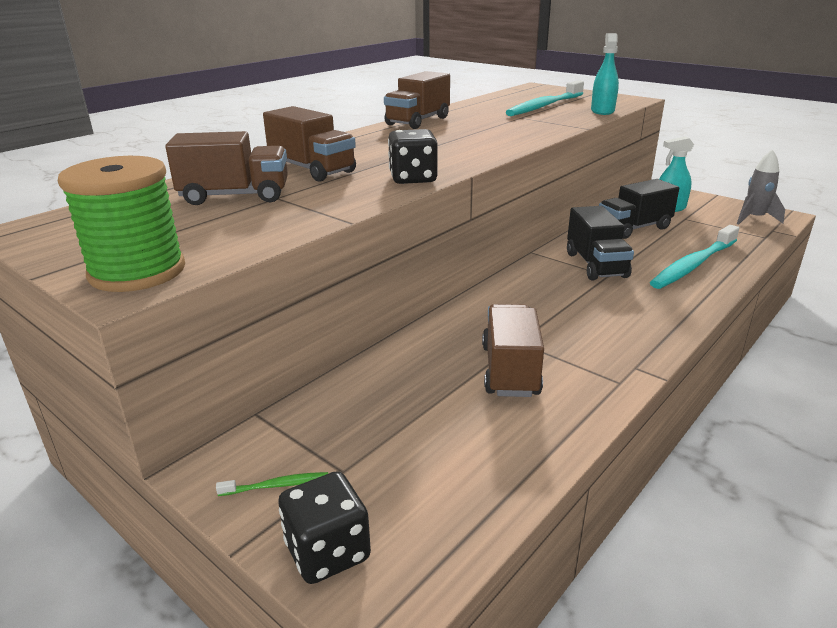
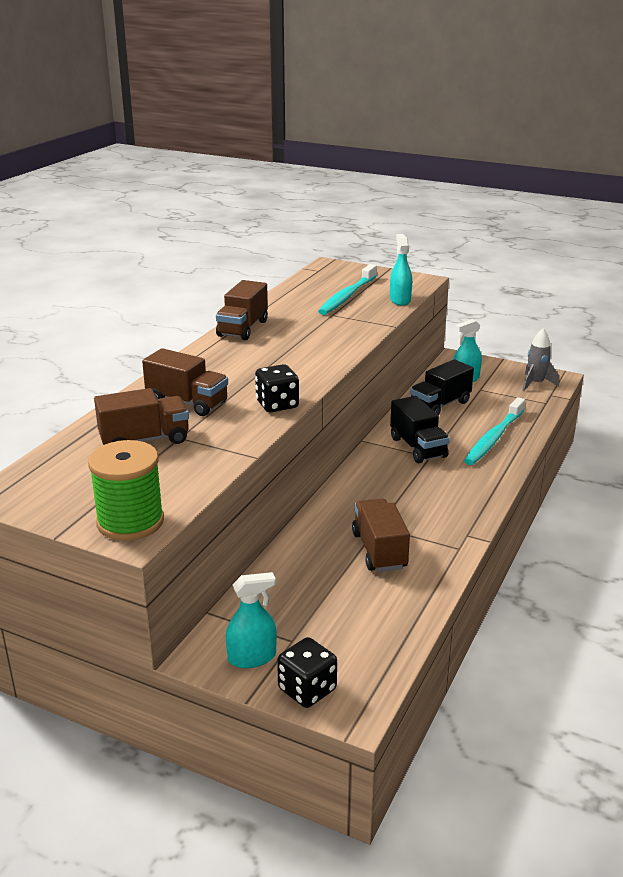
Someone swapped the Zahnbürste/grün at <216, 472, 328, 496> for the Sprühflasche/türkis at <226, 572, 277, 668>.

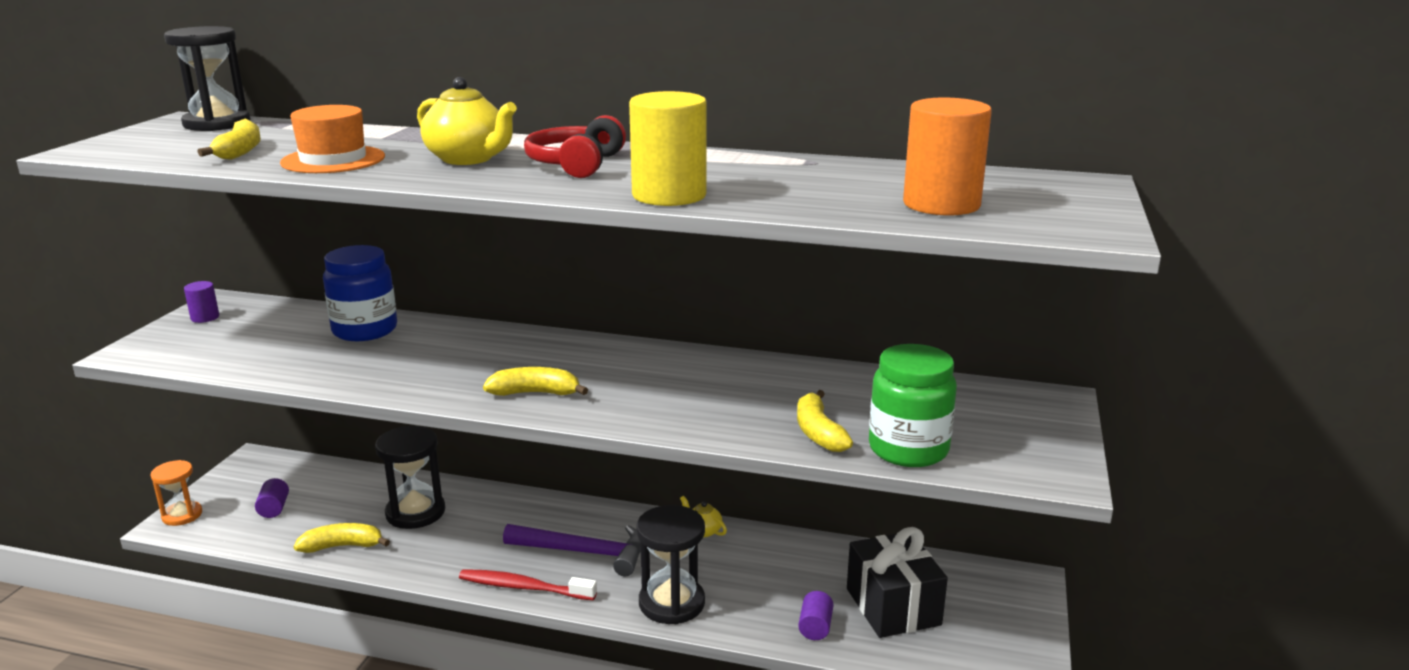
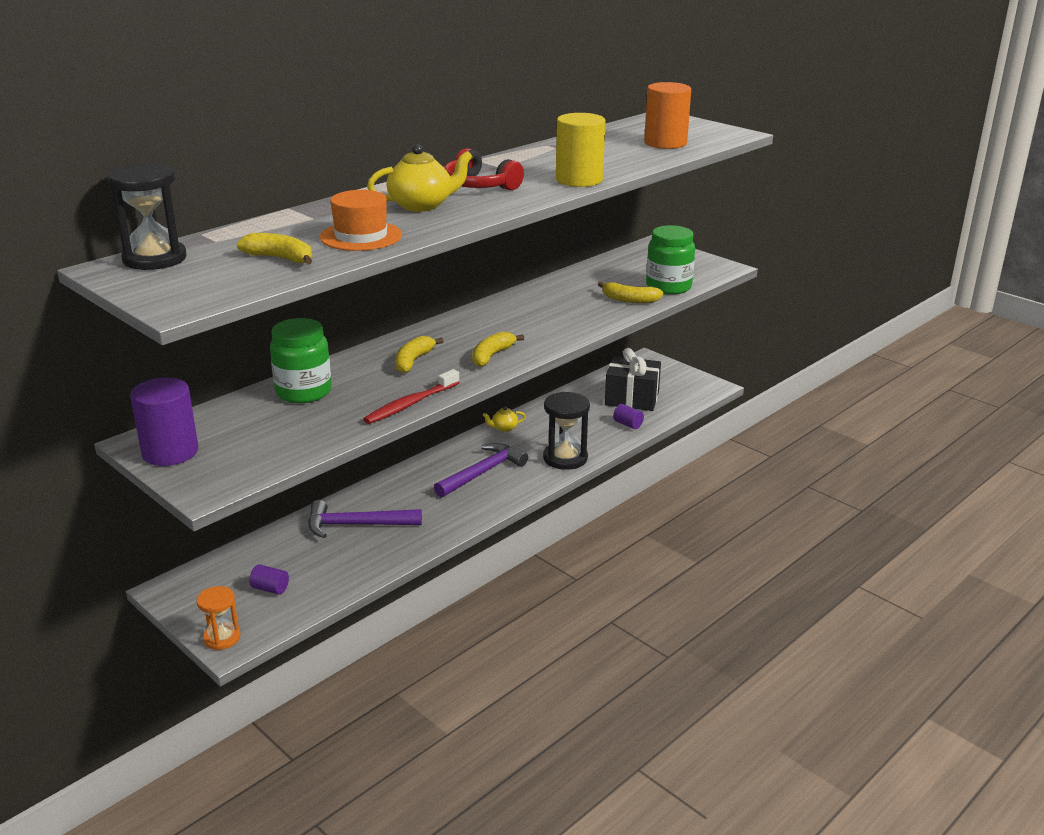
Someone repainted the Einmachglas/blau at <323, 245, 397, 341>, which became the Einmachglas/grün at <270, 318, 331, 403>. Someone scaled the Vollzylinder/lila at <184, 281, 219, 323> by 2.08. Someone swapped the Sanduhr/schwarz at <375, 426, 445, 529> for the Hammer/lila at <308, 500, 422, 538>. Someone carried the Banane/gelb from <293, 523, 390, 553> to <395, 336, 444, 373>. Someone carried the Zahnbürste/rot from <459, 569, 597, 600> to <363, 369, 460, 424>.

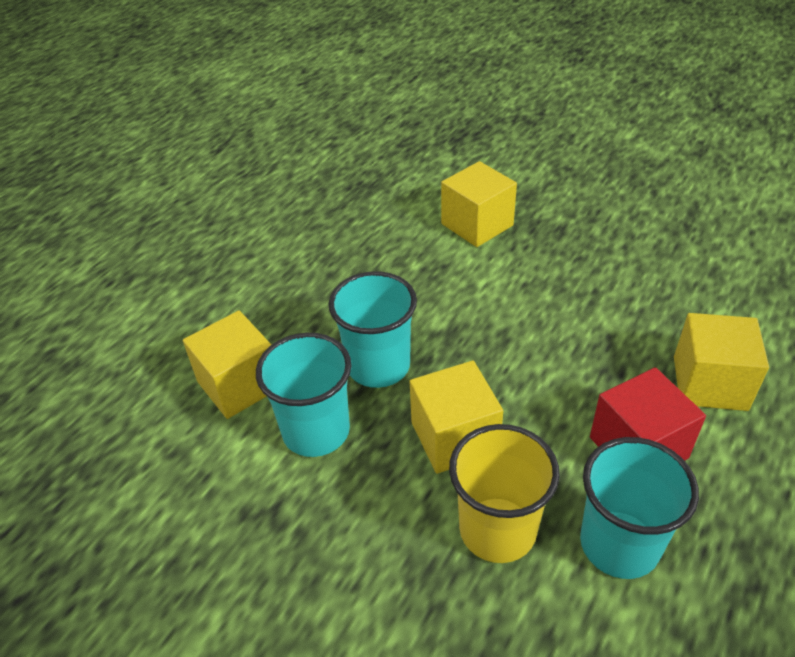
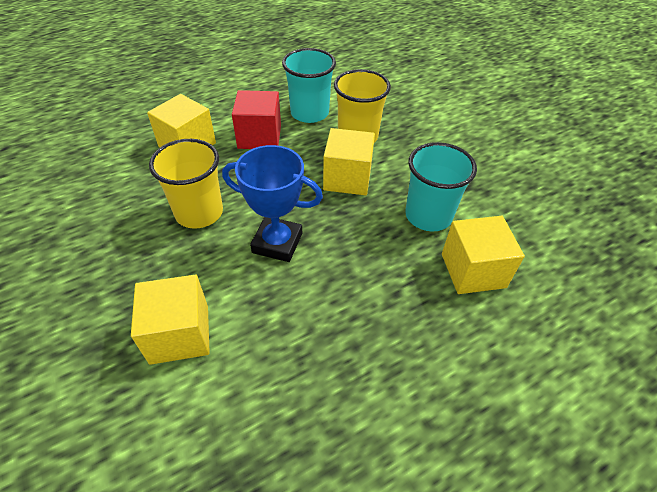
Someone took away the Becher/türkis at <328, 271, 417, 388>. Someone put down the Becher/gelb at <149, 139, 223, 229>. Someone put down the Pokal/blau at <222, 145, 323, 262>.

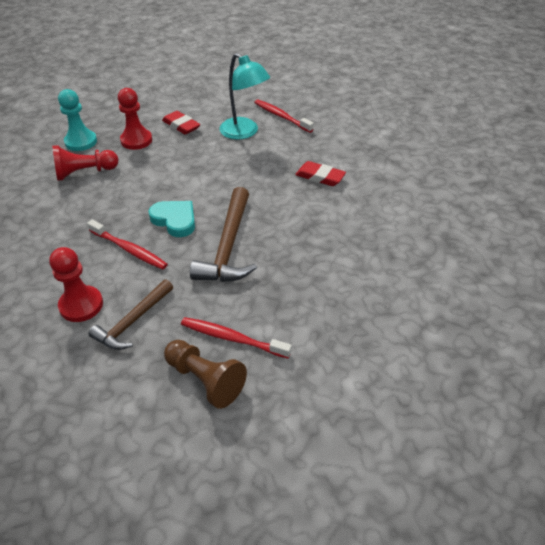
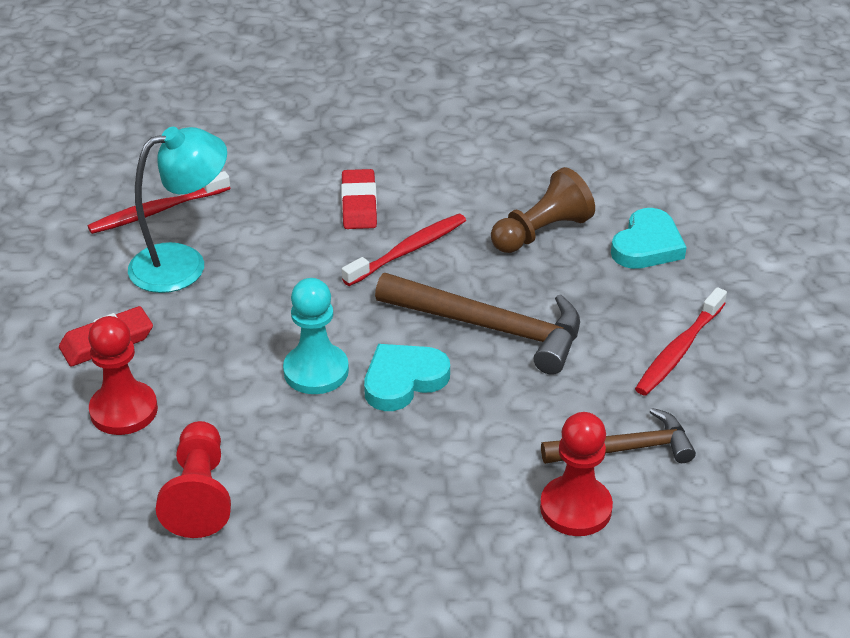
Someone carried the Bauer/türkis from <58, 89, 97, 151> to <283, 278, 349, 394>. Someone rotated the Radiergummi/rot at <295, 161, 346, 186> by 45 degrees counterclockwise. Someone carried the Zahnbürste/rot from <87, 220, 168, 269> to <342, 214, 466, 286>. Someone rotated the Hammer/braun at <89, 279, 173, 350> by 60 degrees counterclockwise. Someone carried the Bauer/braun from <164, 340, 247, 409> to <491, 167, 595, 253>. Someone put down the Herz/türkis at <611, 208, 687, 269>.

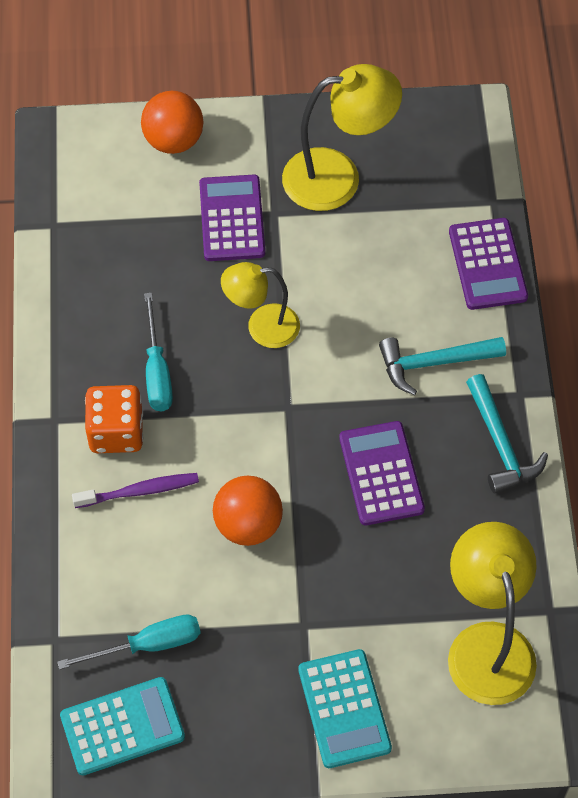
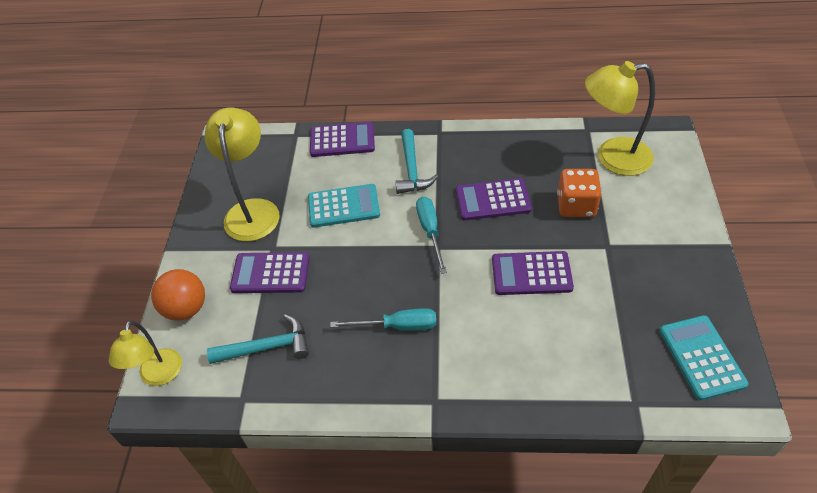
Someone carried the Lampe/gelb from <221, 262, 300, 348> to <109, 320, 182, 386>. Someone carried the Hammer/türkis from <466, 374, 548, 494> to <207, 314, 309, 364>. Someone carried the Spielwürfel/orange from <85, 385, 143, 453> to <557, 169, 602, 217>. Someone took away the Zahnbürste/lila at <72, 473, 199, 508>. Someone swapped the Ball/orange at <213, 476, 283, 546> for the Taschenrechner/lila at <492, 251, 574, 295>. Someone carried the Schraubenzieher/türkis from <57, 615, 201, 670> to <416, 197, 447, 274>. Someone carried the Taschenrechner/türkis from <298, 649, 392, 768> to <308, 184, 380, 228>.

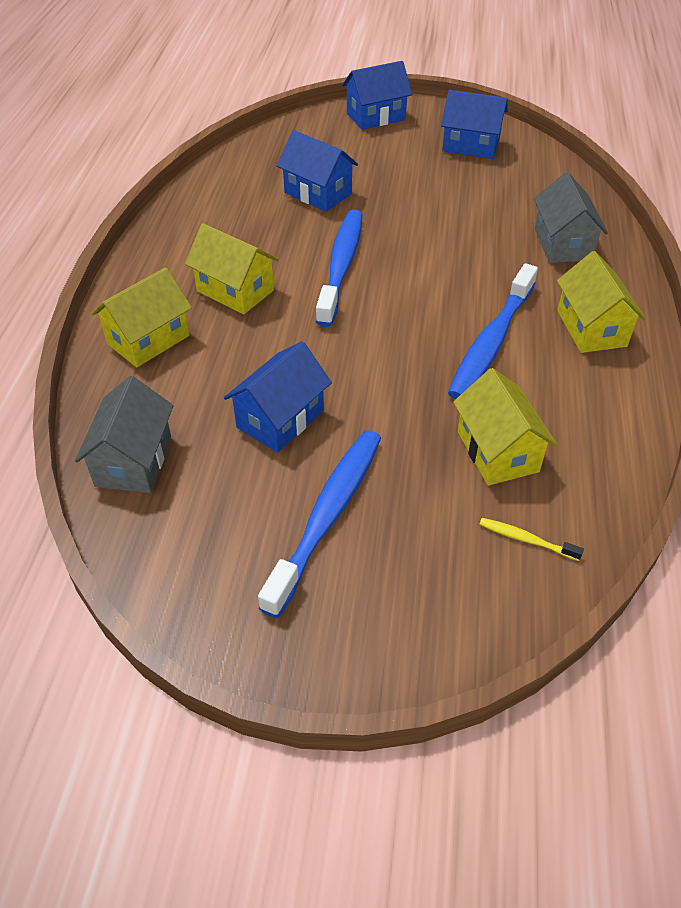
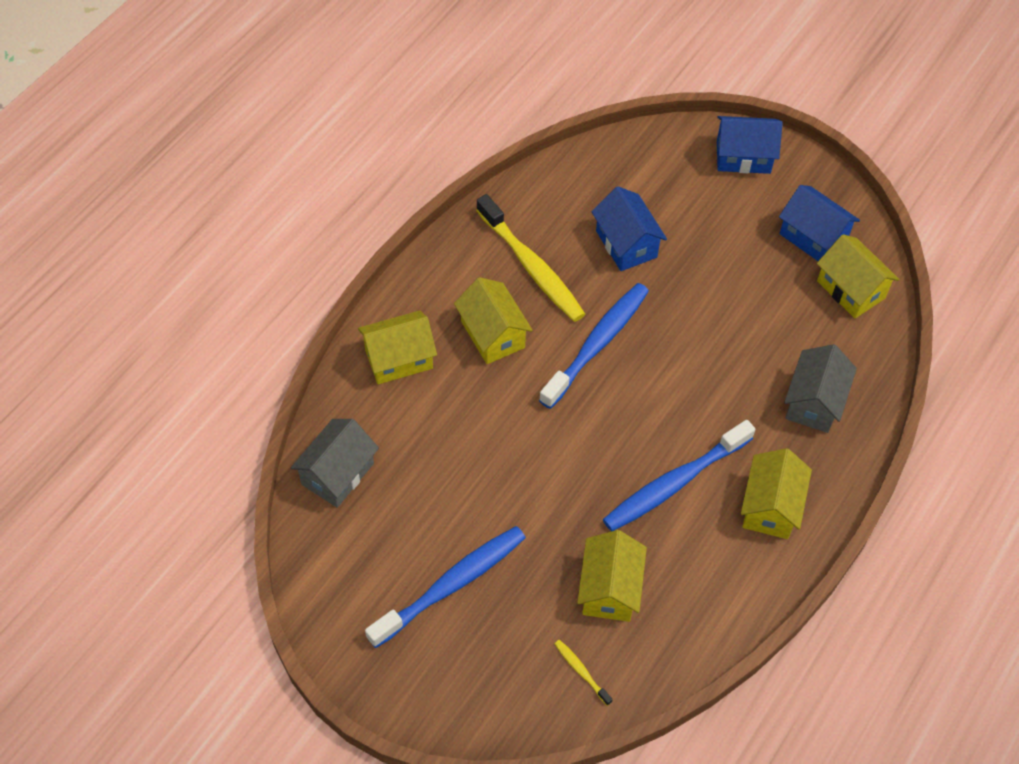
Someone took away the Haus/blau at <224, 341, 332, 453>. Someone put down the Zahnbürste/gelb at <476, 194, 585, 322>. Someone put down the Haus/gelb at <817, 234, 900, 318>.

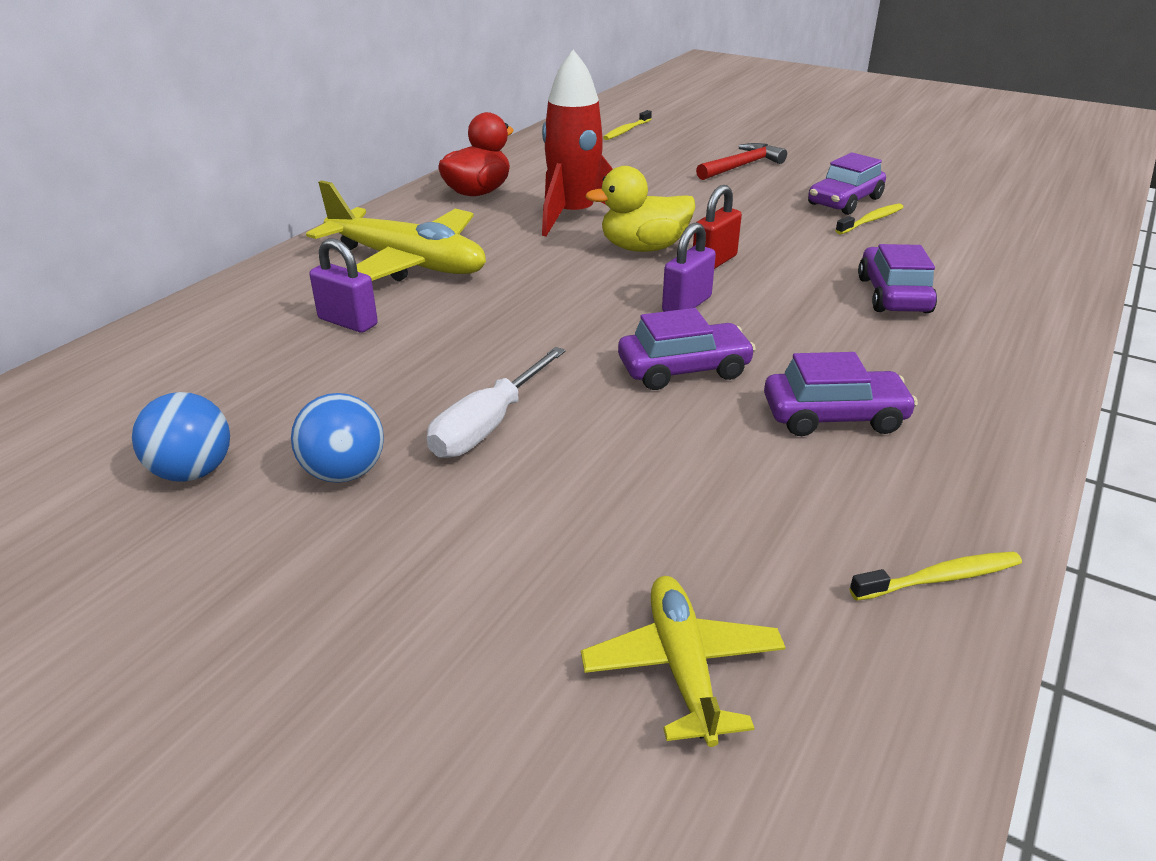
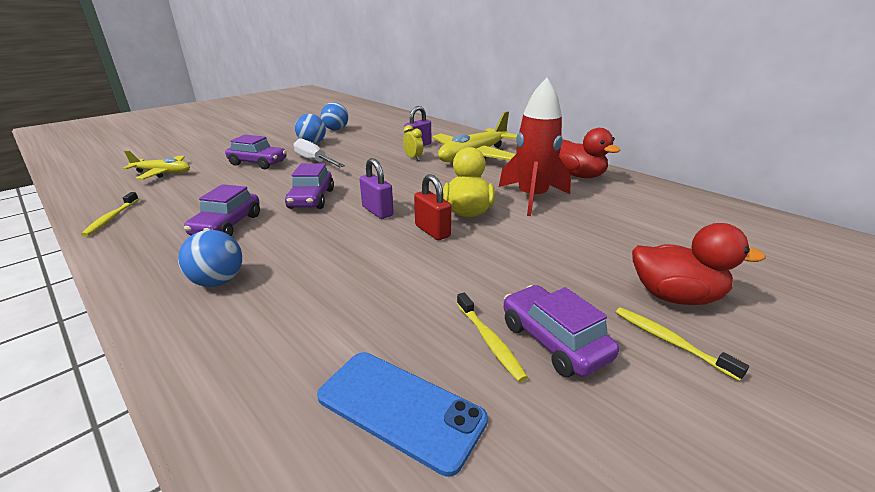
Someone carried the Zahnbürste/gelb from <603, 110, 652, 140> to <616, 307, 749, 381>. Someone swapped the Hammer/rot at <696, 143, 787, 180> for the Ente/rot at <632, 223, 766, 305>. Someone carried the Auto/lila from <858, 244, 937, 313> to <225, 135, 287, 169>. Someone put down the Wecker/gelb at <403, 125, 423, 161>. Someone put down the Ball/blau at <178, 230, 242, 287>. Someone put down the Handy/blau at <317, 352, 488, 477>.

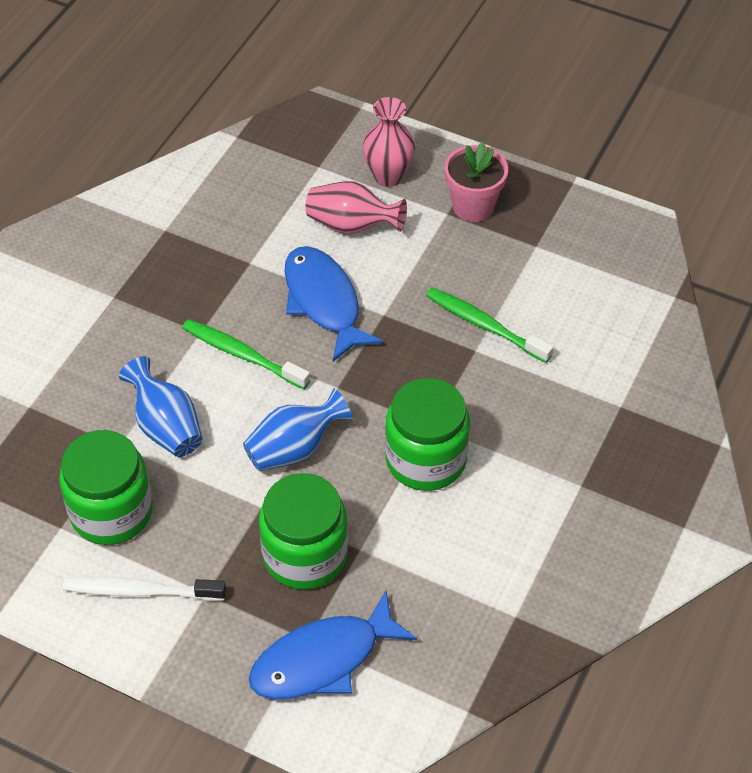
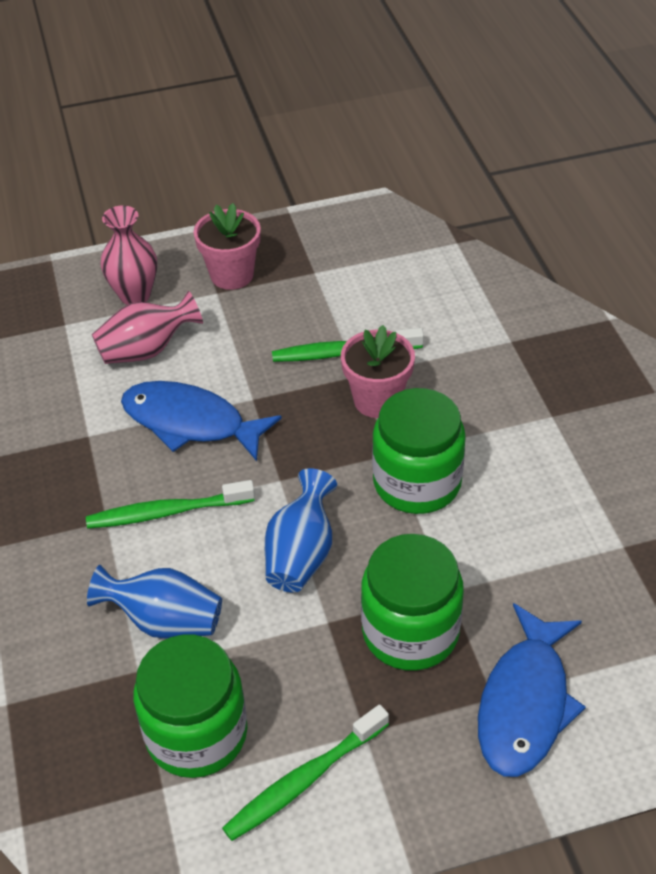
Someone repainted the Zahnbürste/weiß at <63, 576, 226, 601>, which became the Zahnbürste/grün at <222, 704, 389, 841>. Someone put down the Blumentopf/rosa at <341, 325, 415, 418>.

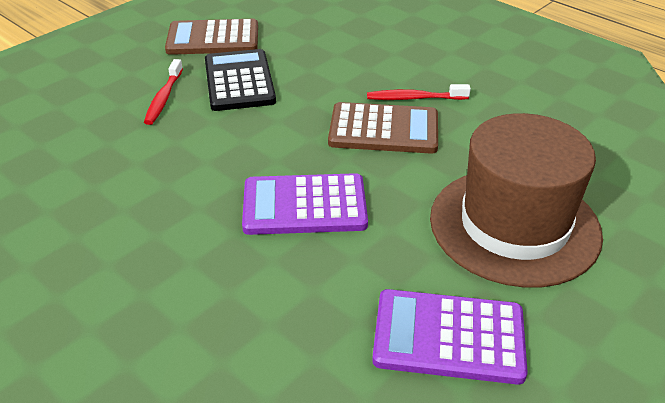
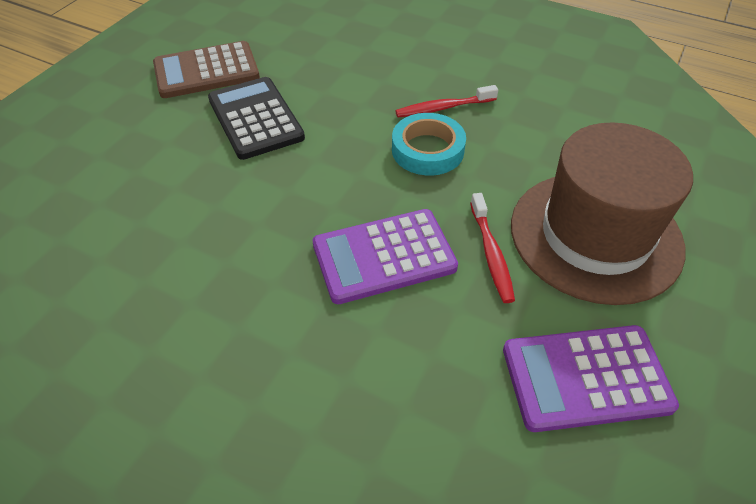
Someone carried the Zahnbürste/rot from <144, 59, 183, 125> to <470, 193, 515, 303>. Someone swapped the Taschenrechner/braun at <328, 102, 438, 154> for the Klebeband/türkis at <392, 113, 466, 175>.

